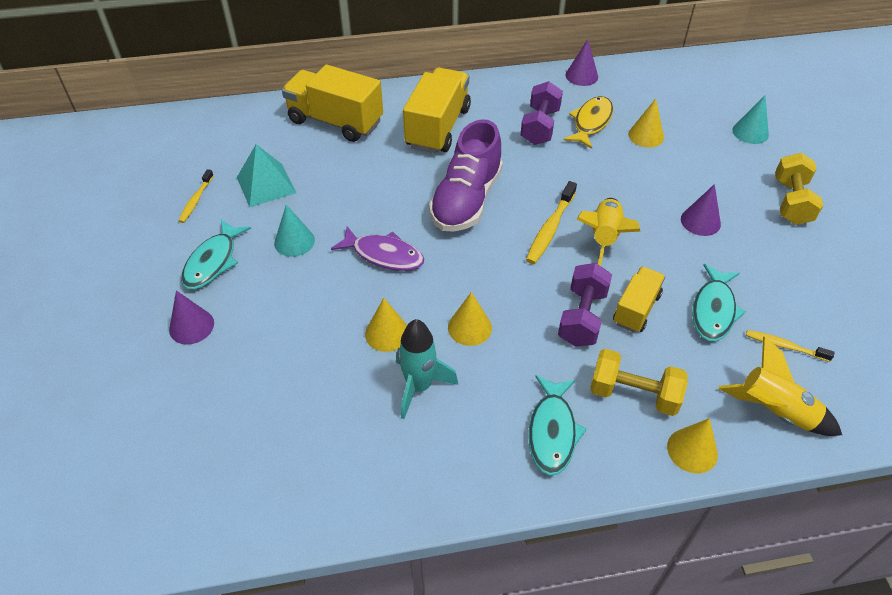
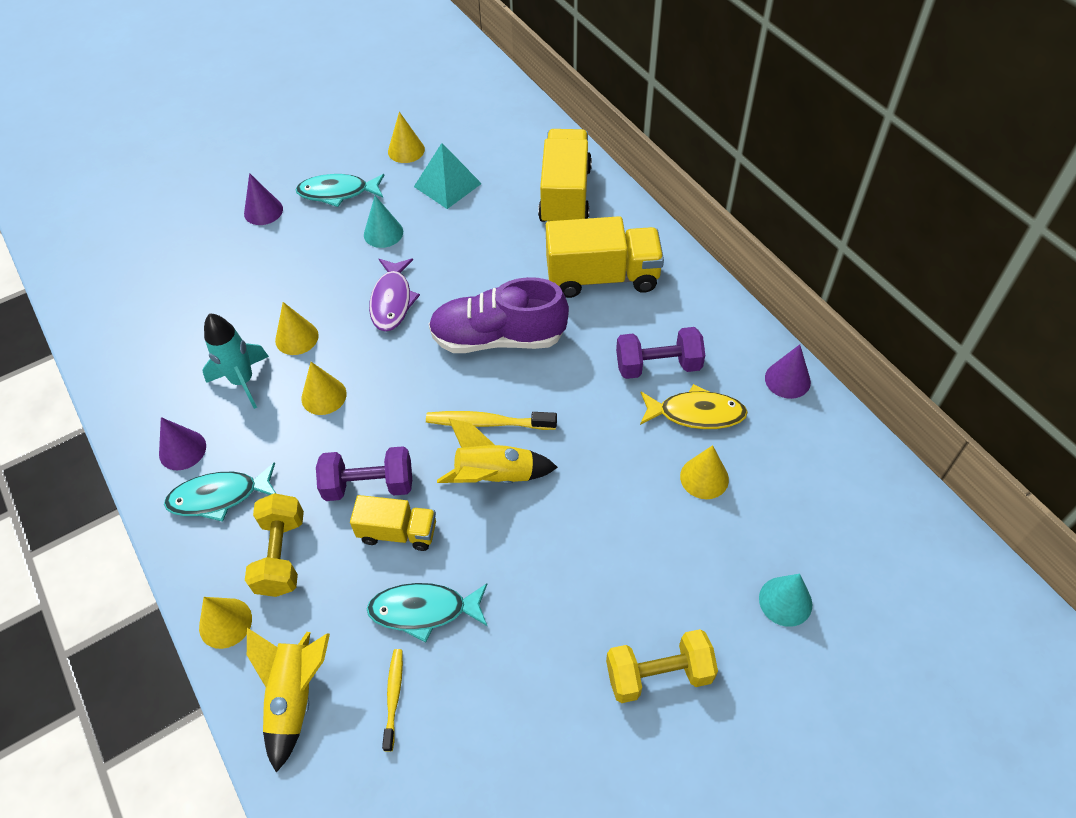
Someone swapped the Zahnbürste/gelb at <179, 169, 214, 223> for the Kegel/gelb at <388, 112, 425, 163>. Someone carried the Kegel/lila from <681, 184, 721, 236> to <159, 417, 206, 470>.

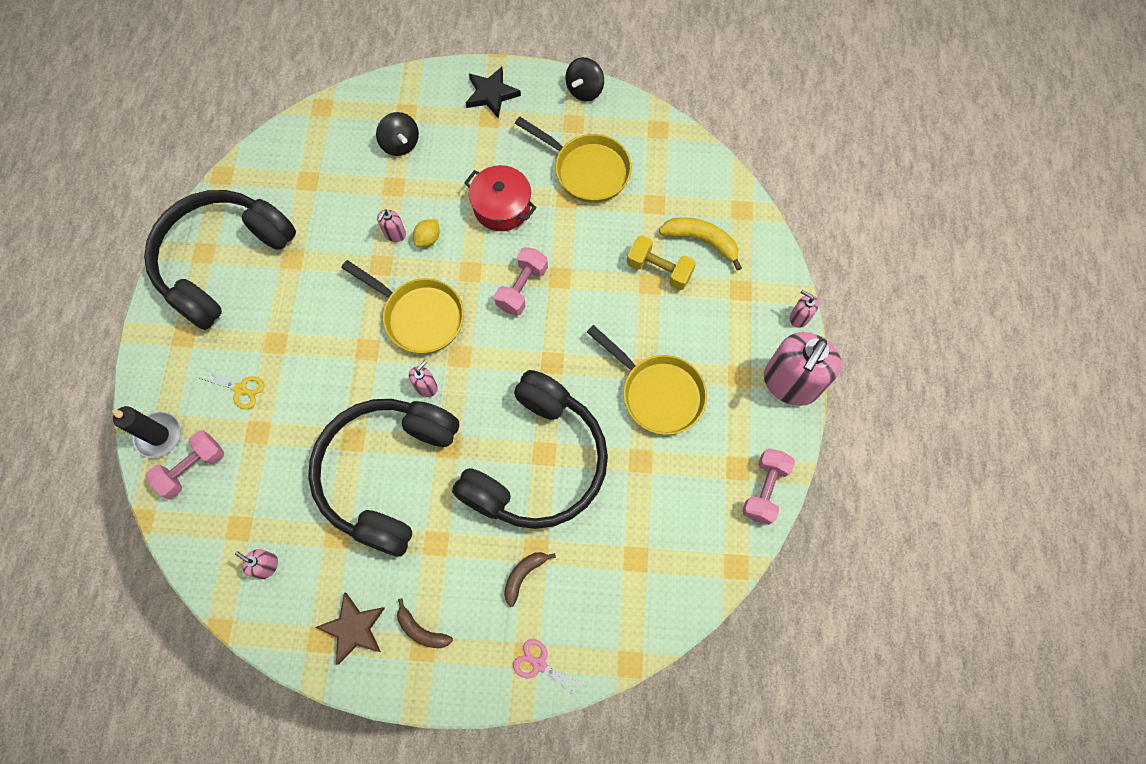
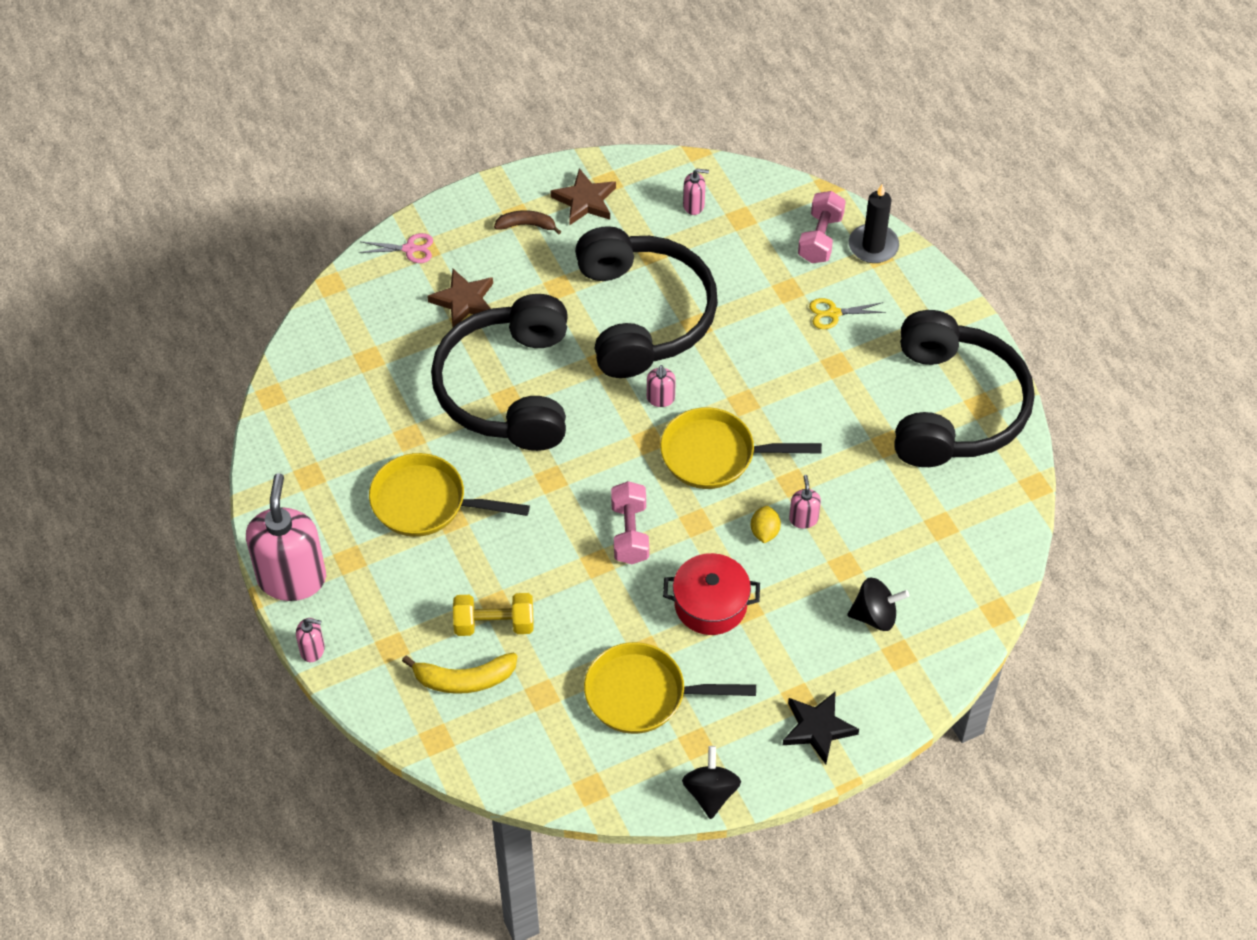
Someone rotated the Kreisel/schwarz at <376, 112, 419, 156> by 150 degrees clockwise. Someone took away the Hantel/rosa at <742, 448, 795, 525>. Someone swapped the Banane/braun at <504, 552, 556, 607> for the Stern/braun at <427, 269, 493, 327>.

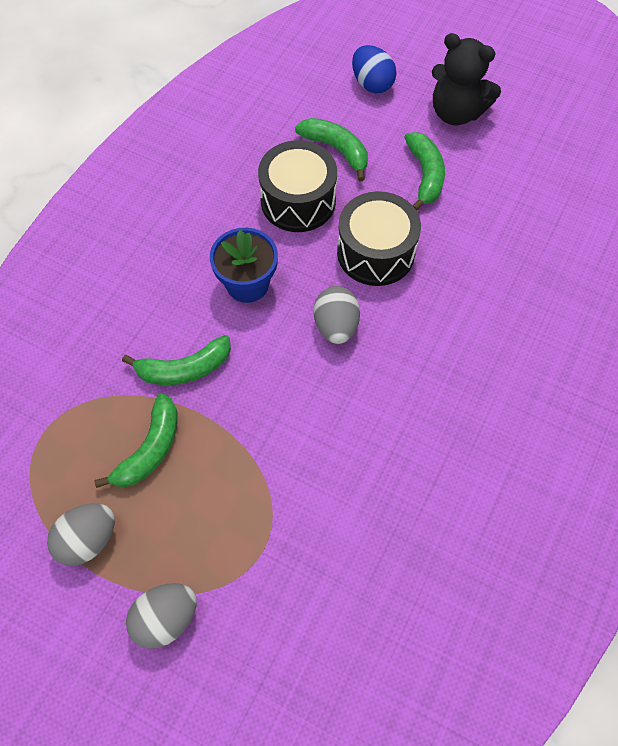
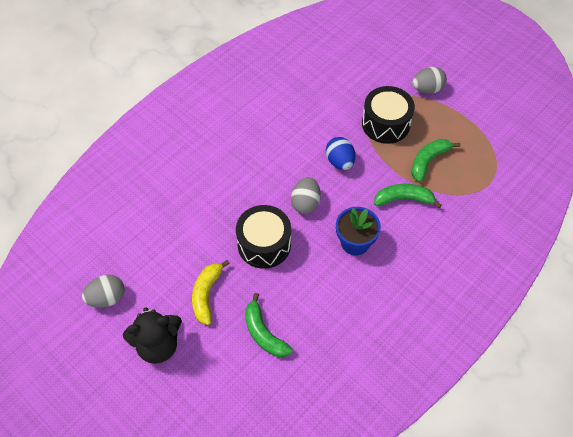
Someone rotated the Teddybär/schwarz at <432, 33, 501, 125> by 120 degrees clockwise. Someone carried the Ei/blau from <352, 45, 397, 93> to <326, 137, 355, 170>. Someone repainted the Banane/grün at <404, 132, 445, 211>, which became the Banane/gelb at <192, 260, 230, 325>. Someone carried the Trommel/schwarz from <258, 140, 337, 232> to <362, 86, 415, 144>. Someone carried the Ei/grau from <47, 503, 115, 566> to <82, 275, 125, 308>.

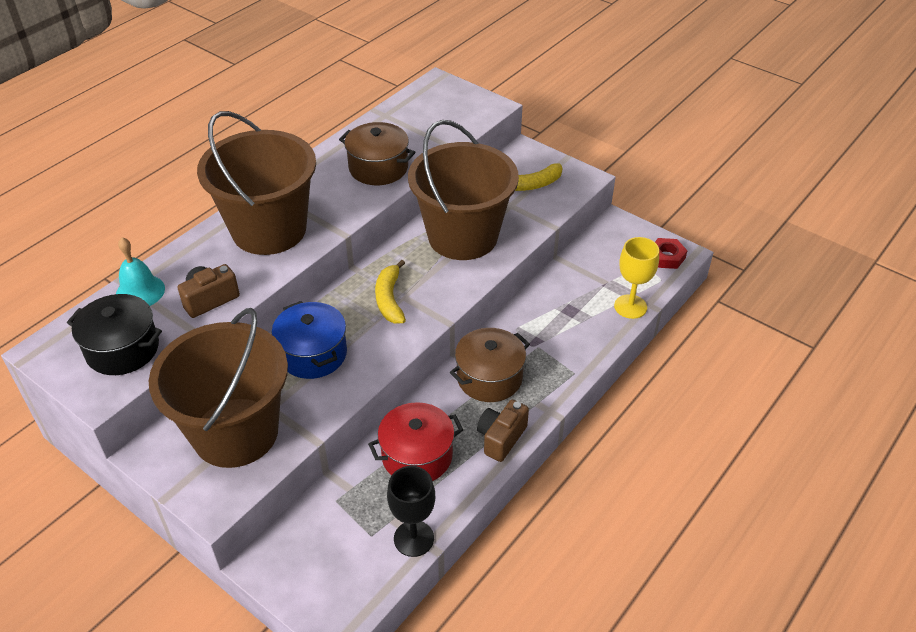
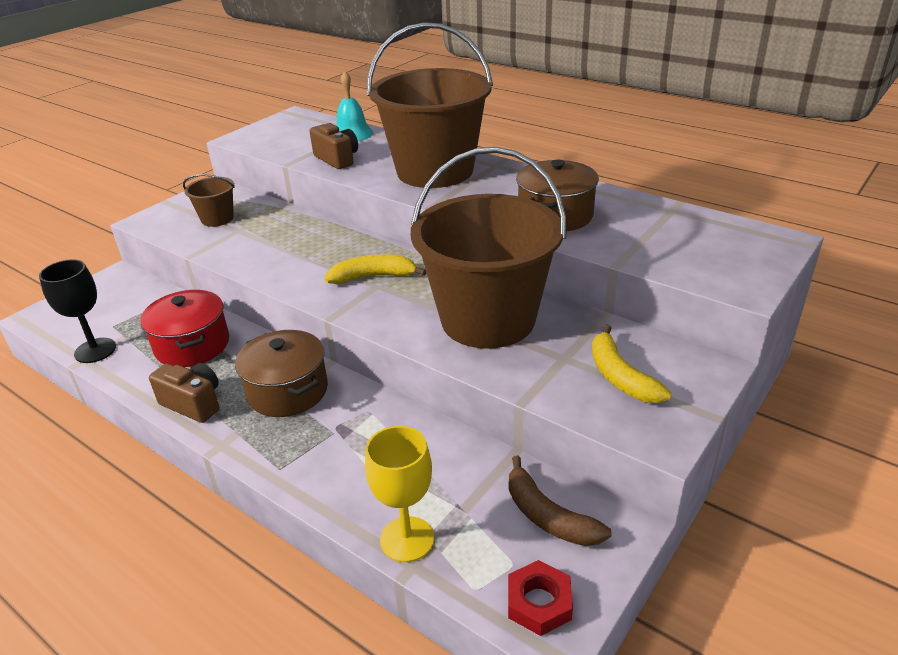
Someone took away the Kochtopf/schwarz at <67, 294, 162, 375>. Someone took away the Kochtopf/blau at <272, 301, 347, 379>. Someone scaled the Eimer/braun at <149, 308, 288, 468> by 0.43. Someone put down the Banane/braun at <509, 456, 612, 546>.

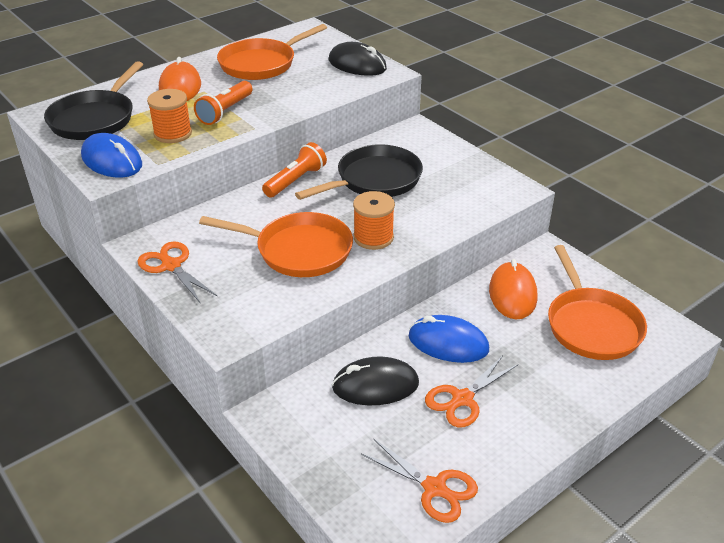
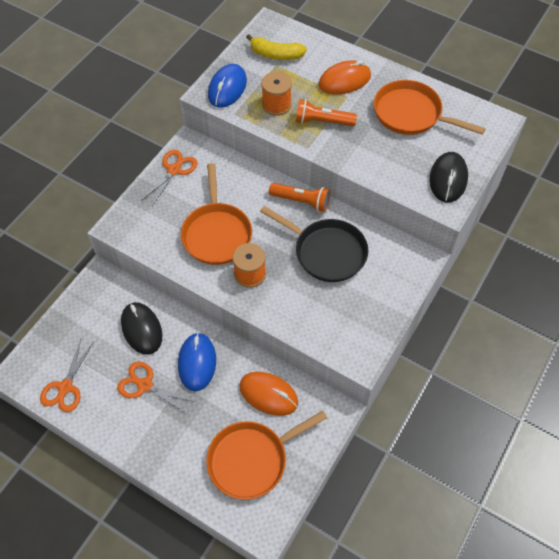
Someone swapped the Pfanne/schwarz at <44, 61, 143, 140> for the Banane/gelb at <246, 34, 307, 60>. Someone rotated the Computermaus/orange at <489, 259, 537, 319> by 45 degrees clockwise.

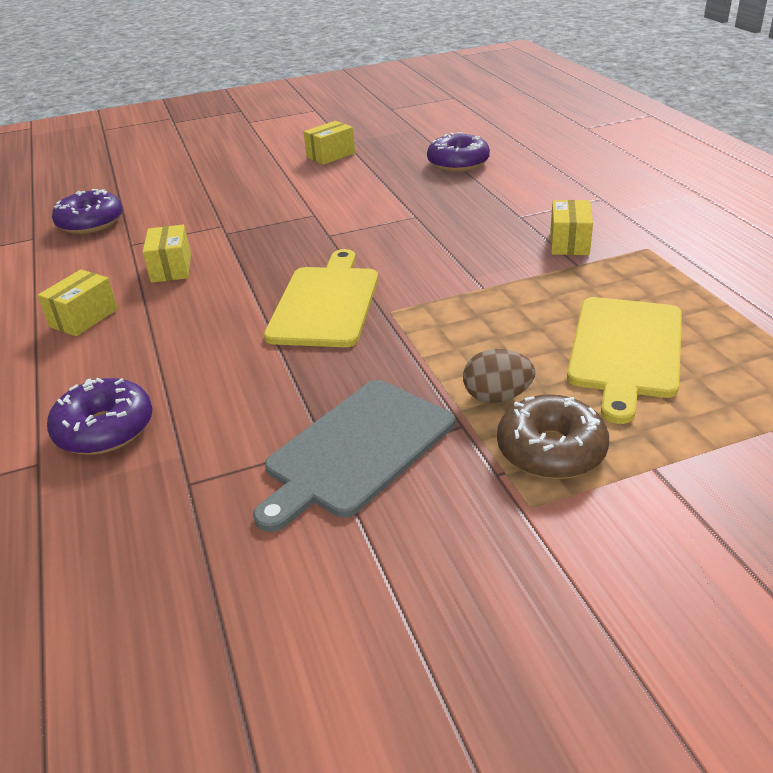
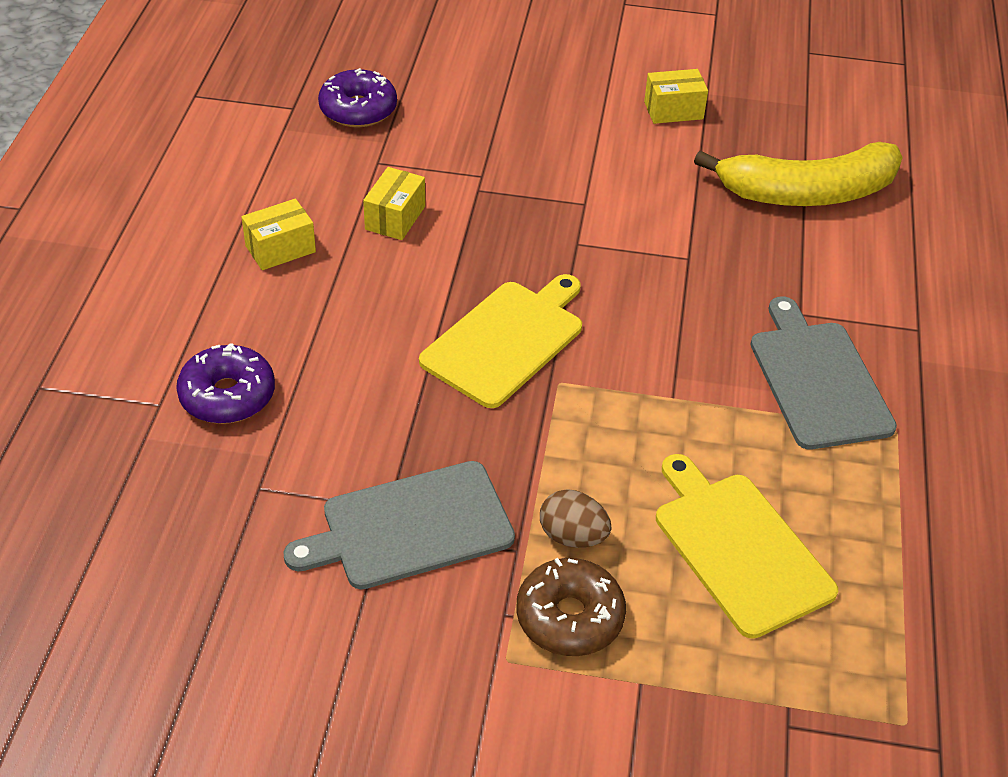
Someone swapped the Donut/lila at <427, 132, 490, 172> for the Banane/gelb at <694, 142, 903, 206>. Someone swapped the Schachtel/gelb at <550, 200, 593, 255> for the Schneidebrett/grau at <751, 297, 897, 449>. Someone rotated the Schneidebrett/gelb at <567, 297, 682, 424> by 105 degrees clockwise.

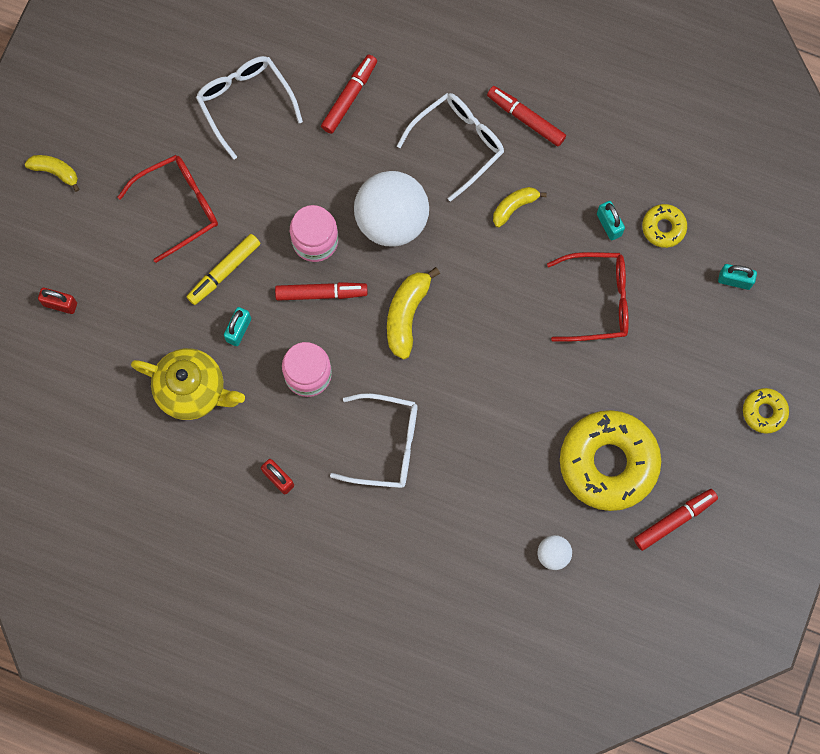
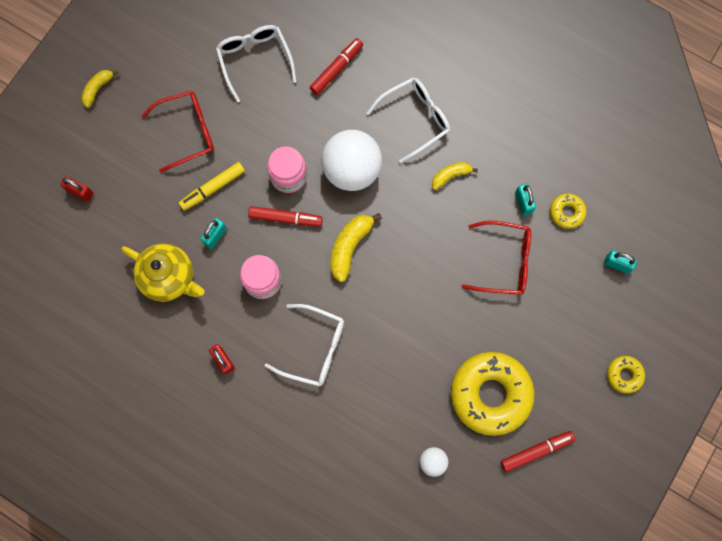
Someone took away the Filzstift/rot at <487, 86, 566, 147>. Someone rotated the Banane/gelb at <25, 155, 80, 192> by 90 degrees counterclockwise.

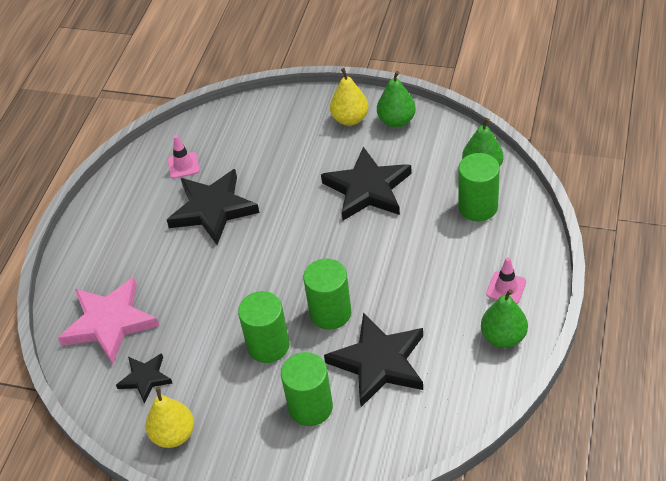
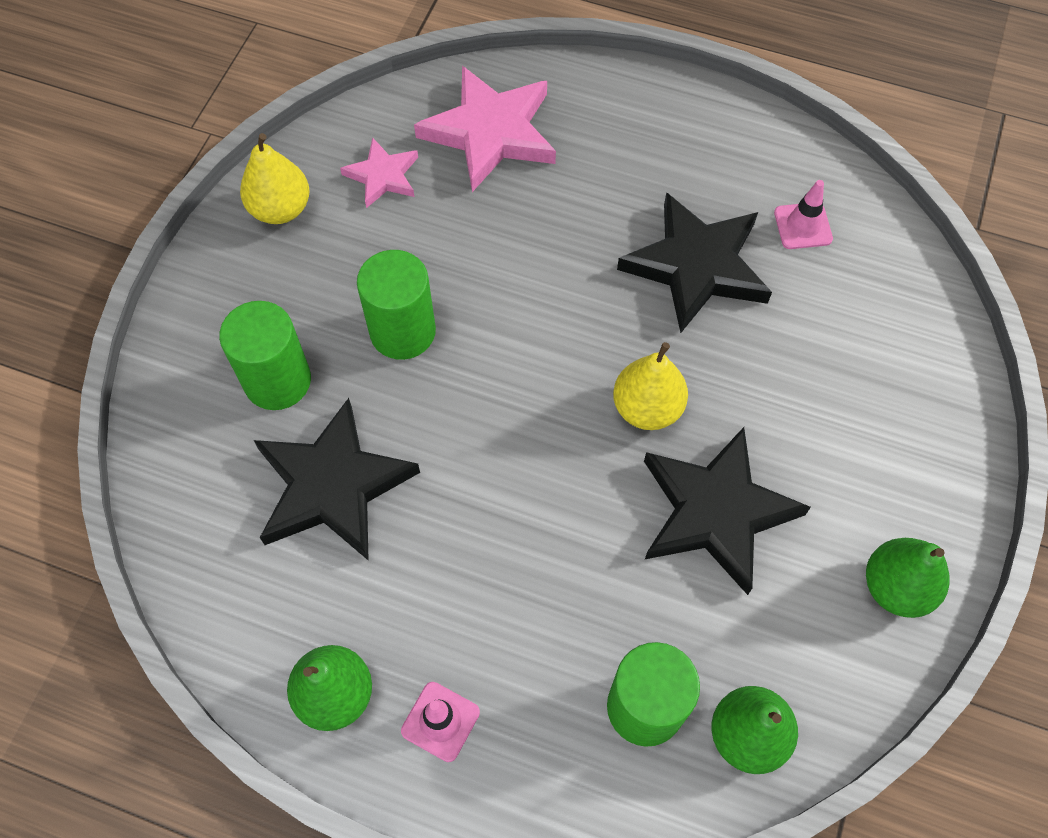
Someone carried the Birne/gelb from <330, 68, 369, 126> to <613, 342, 688, 430>. Someone took away the Vollzylinder/grün at <303, 259, 351, 330>. Someone repainted the Stern/schwarz at <116, 353, 173, 403>, which became the Stern/rosa at <340, 137, 418, 208>.

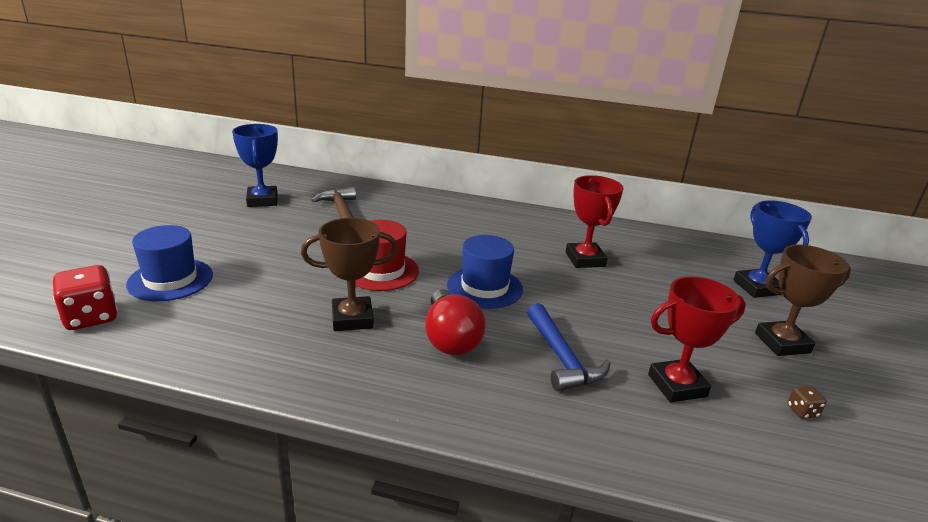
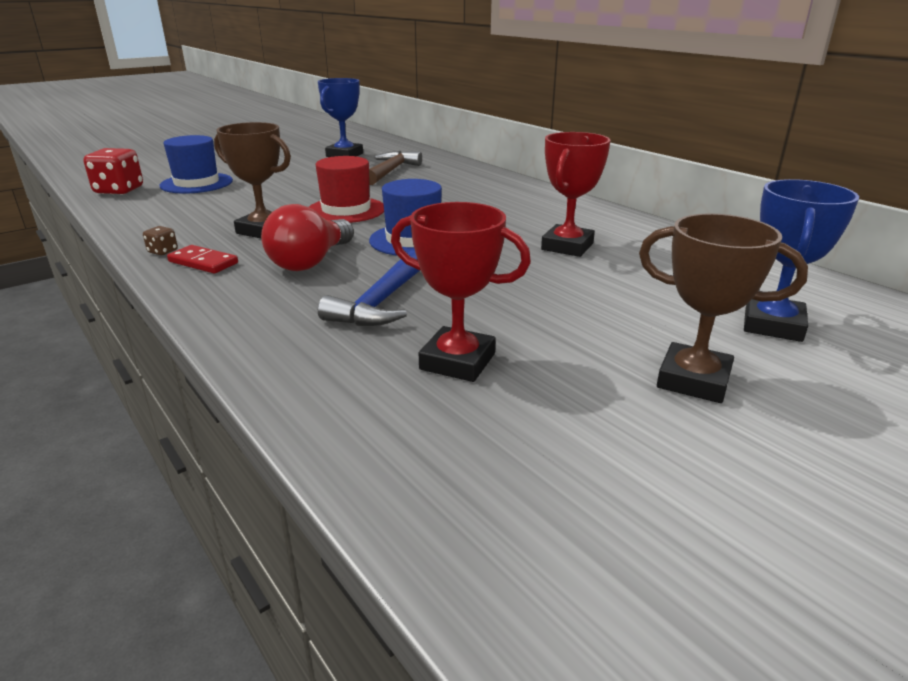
Someone carried the Spielwürfel/braun from <788, 386, 827, 419> to <143, 226, 178, 255>. Someone put down the Dominostein/rot at <167, 245, 238, 274>.

